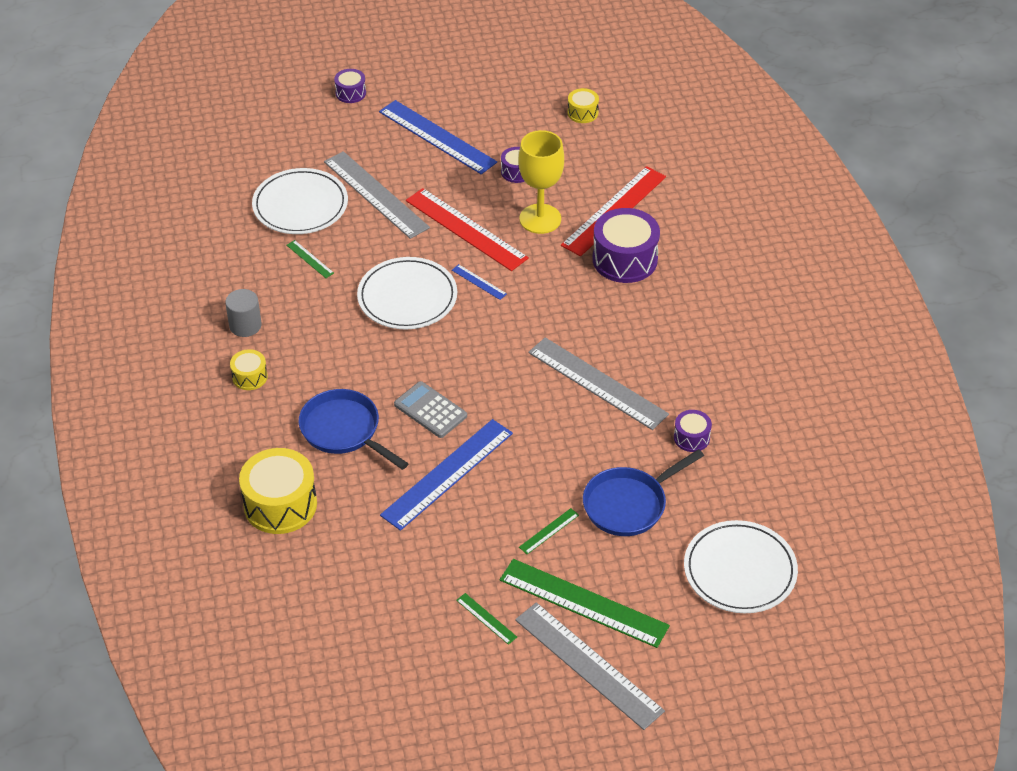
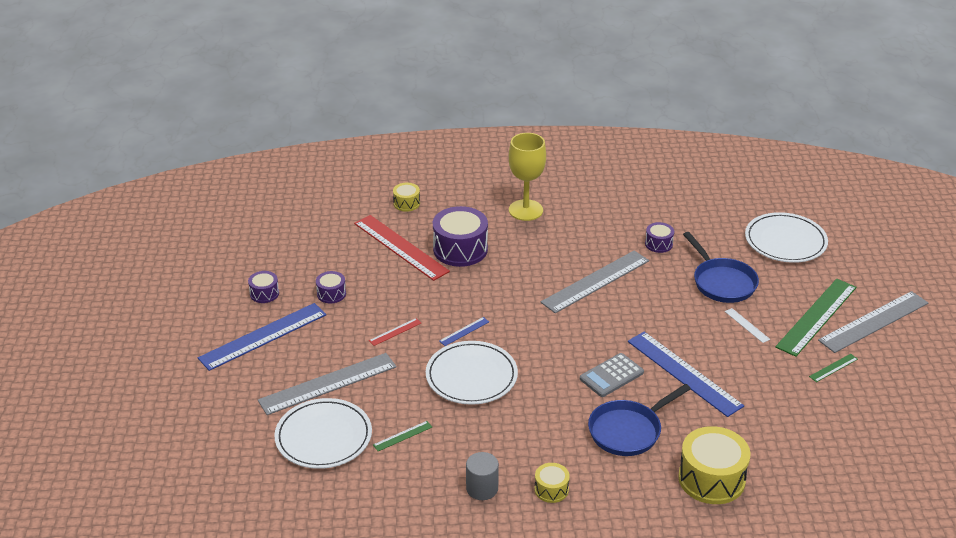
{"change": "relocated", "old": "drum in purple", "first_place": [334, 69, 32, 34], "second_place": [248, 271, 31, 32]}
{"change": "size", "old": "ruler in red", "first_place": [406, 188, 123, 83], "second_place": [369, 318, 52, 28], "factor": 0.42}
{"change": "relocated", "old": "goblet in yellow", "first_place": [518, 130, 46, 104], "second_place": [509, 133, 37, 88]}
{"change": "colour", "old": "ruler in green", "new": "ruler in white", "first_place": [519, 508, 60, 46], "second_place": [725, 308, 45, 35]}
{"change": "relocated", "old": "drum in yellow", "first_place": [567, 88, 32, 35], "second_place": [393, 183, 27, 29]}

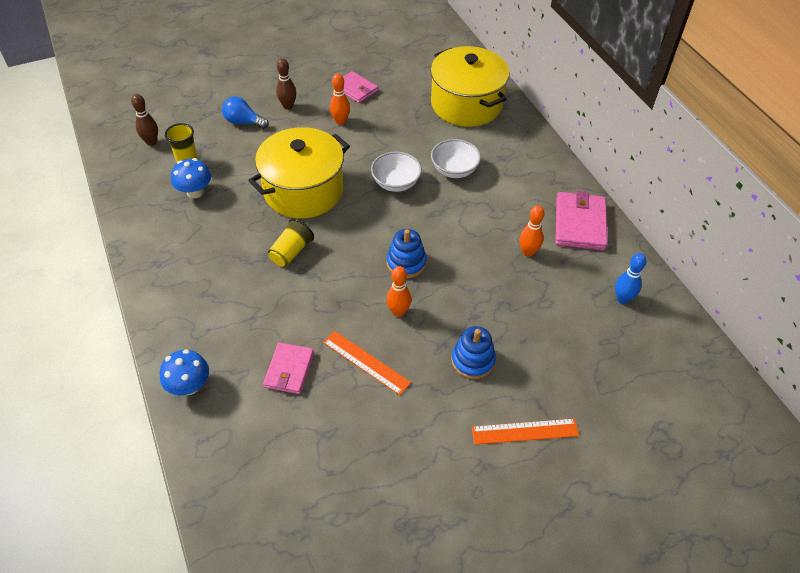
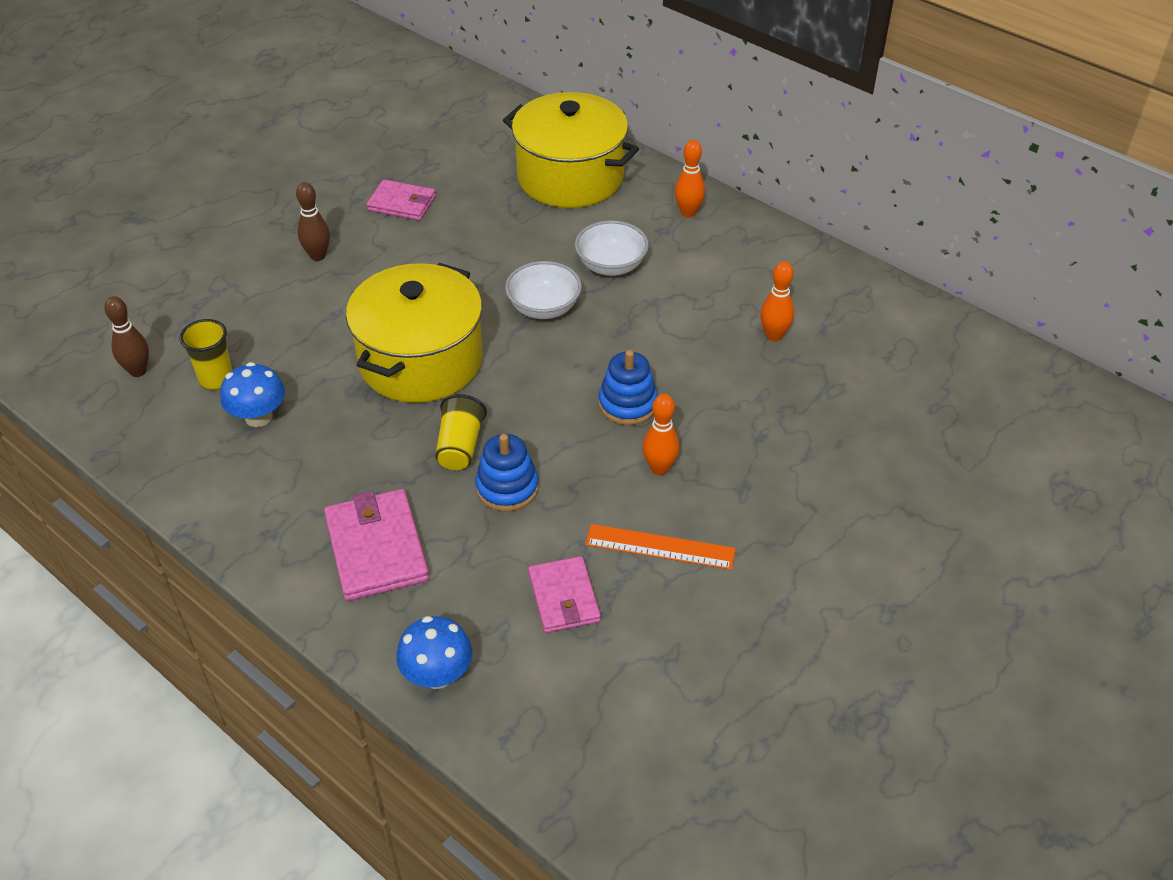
{"change": "missing", "old": "light bulb in blue", "first_place": [222, 96, 47, 33]}
{"change": "relocated", "old": "bowling pin in orange", "first_place": [330, 74, 20, 51], "second_place": [675, 140, 30, 78]}
{"change": "relocated", "old": "stacking toy in blue", "first_place": [451, 326, 45, 53], "second_place": [475, 434, 64, 78]}
{"change": "missing", "old": "ruler in orange", "first_place": [472, 418, 107, 27]}
{"change": "relocated", "old": "wallet in pink", "first_place": [555, 191, 53, 60], "second_place": [324, 489, 105, 112]}
{"change": "missing", "old": "bowling pin in blue", "first_place": [615, 253, 32, 51]}

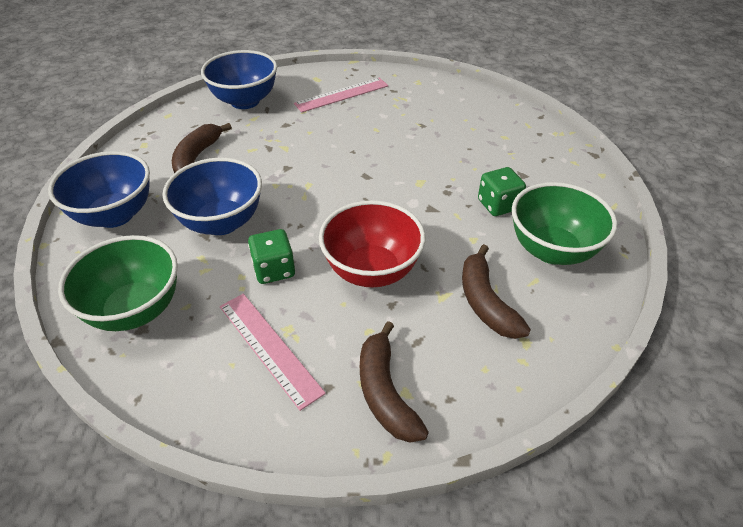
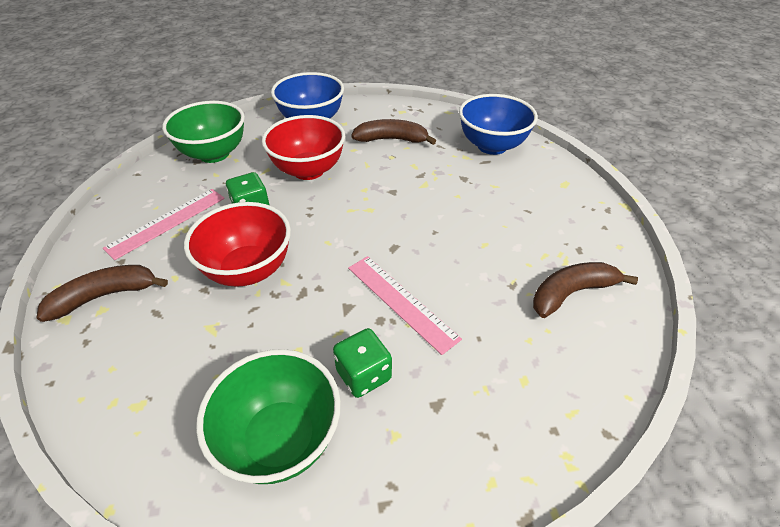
{"change": "colour", "old": "bowl in blue", "new": "bowl in red", "first_place": [162, 158, 100, 77], "second_place": [262, 115, 83, 65]}
{"change": "relocated", "old": "ruler in pink", "first_place": [294, 78, 95, 34], "second_place": [348, 256, 114, 99]}
{"change": "relocated", "old": "banana in brown", "first_place": [462, 244, 69, 95], "second_place": [533, 262, 105, 56]}

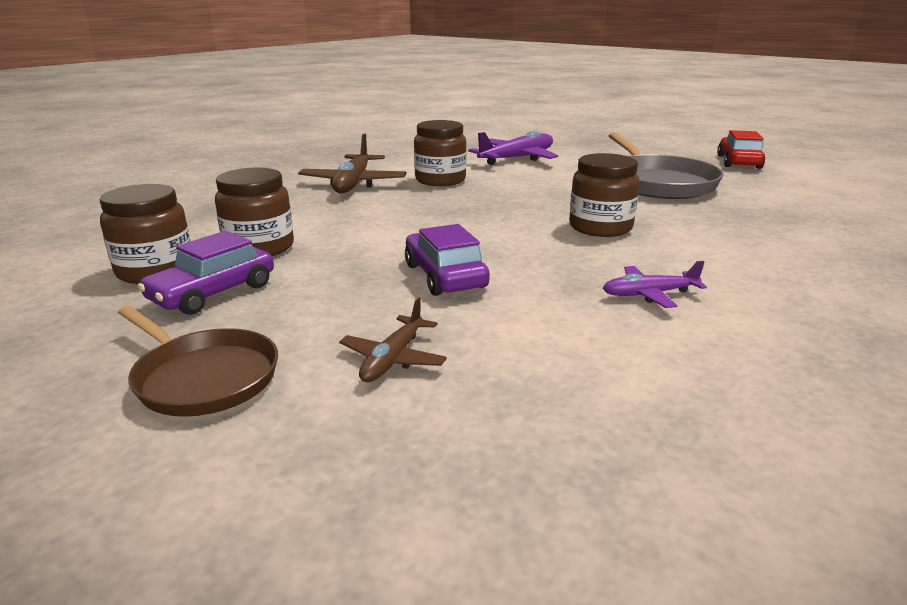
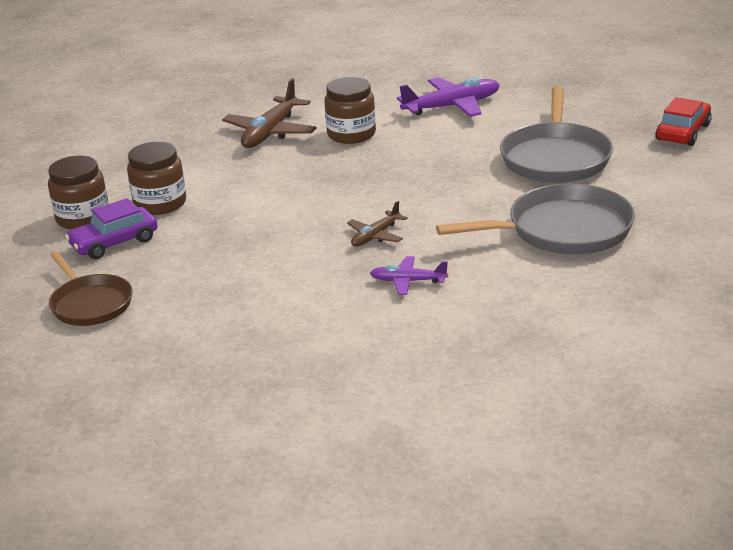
{"change": "relocated", "old": "plane in brown", "first_place": [339, 298, 108, 84], "second_place": [347, 201, 61, 46]}
{"change": "missing", "old": "car in purple", "first_place": [405, 224, 85, 72]}
{"change": "missing", "old": "jar in brown", "first_place": [569, 153, 71, 84]}
{"change": "appeared", "new": "pan in grey", "second_place": [436, 183, 199, 72]}

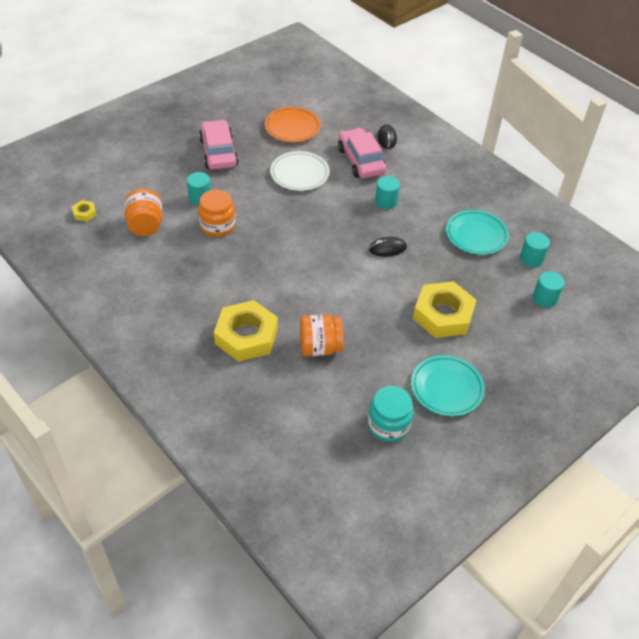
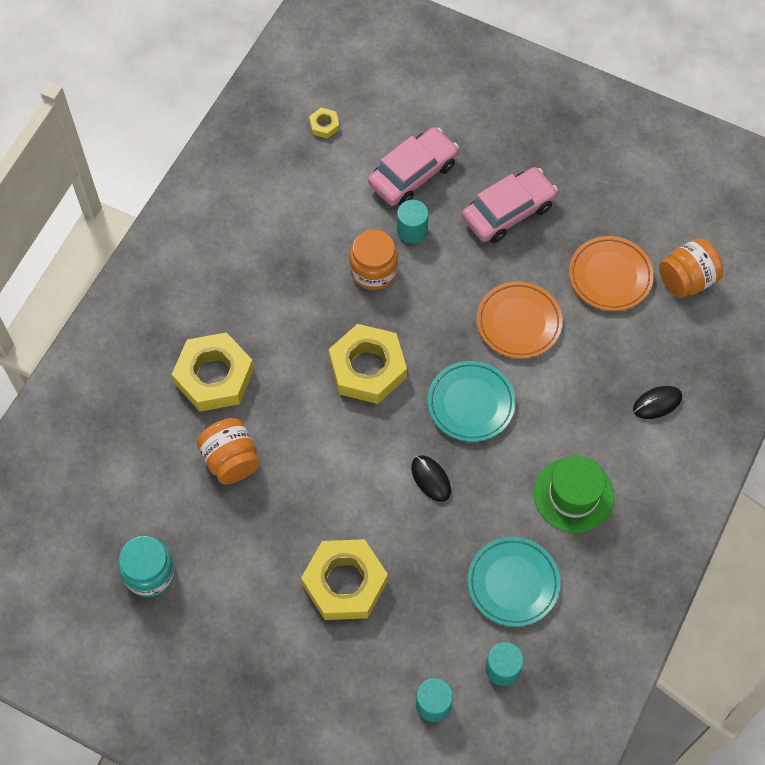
{"change": "relocated", "old": "jar in orange", "first_place": [125, 189, 37, 47], "second_place": [659, 238, 64, 60]}
{"change": "colour", "old": "plate in white", "new": "plate in orange", "first_place": [270, 151, 59, 40], "second_place": [477, 281, 86, 78]}
{"change": "relocated", "old": "car in pink", "first_place": [338, 128, 48, 50], "second_place": [368, 127, 91, 79]}
{"change": "missing", "old": "cylinder in turquoise", "first_place": [375, 176, 25, 33]}
{"change": "relocated", "old": "plate in turquoise", "first_place": [411, 355, 74, 61], "second_place": [428, 361, 88, 81]}
{"change": "appeared", "new": "nut in yellow", "second_place": [329, 324, 78, 80]}
{"change": "appeared", "new": "hat in green", "second_place": [534, 456, 80, 77]}

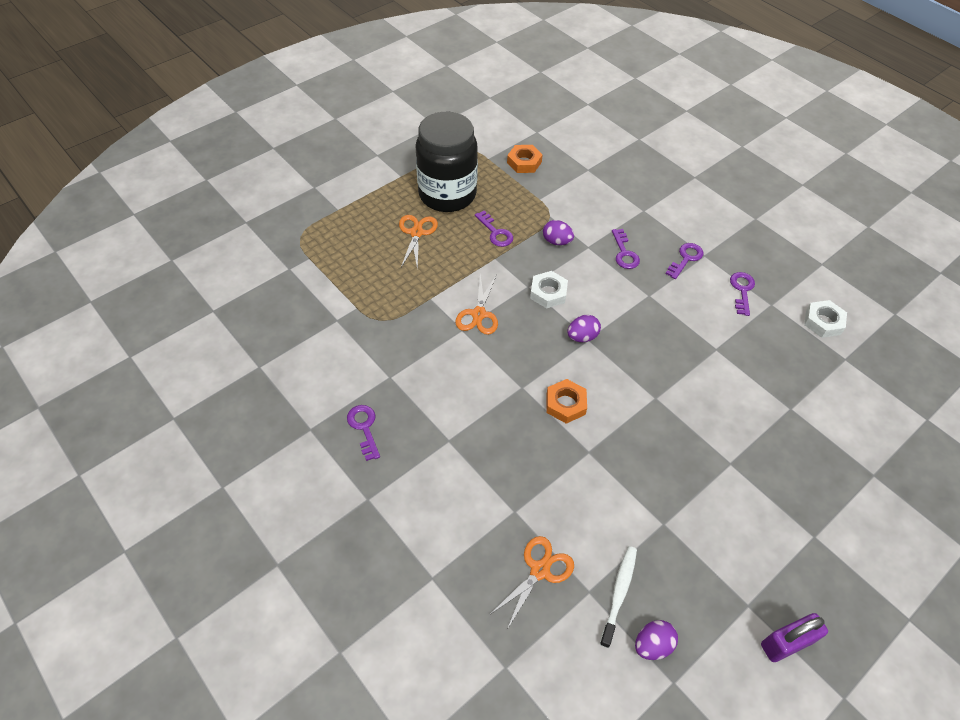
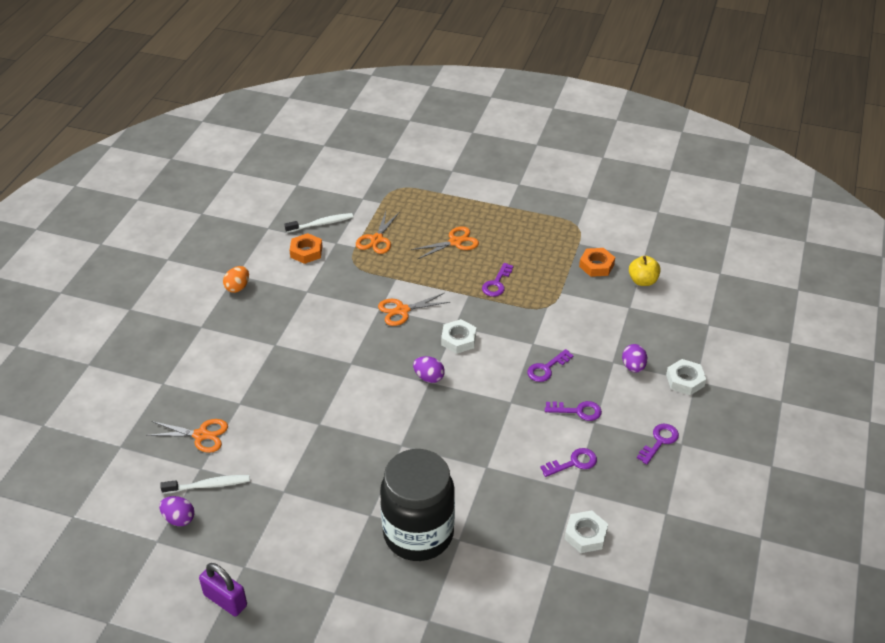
{"change": "relocated", "old": "key in purple", "first_place": [347, 405, 33, 56], "second_place": [637, 424, 42, 40]}
{"change": "relocated", "old": "jar in black", "first_place": [416, 112, 62, 100], "second_place": [380, 449, 75, 112]}
{"change": "relocated", "old": "egg in purple", "first_place": [543, 220, 31, 25], "second_place": [622, 344, 25, 29]}
{"change": "relocated", "old": "nut in orange", "first_place": [547, 379, 40, 45], "second_place": [289, 233, 34, 31]}
{"change": "appeared", "new": "egg in orange", "second_place": [223, 266, 26, 27]}
{"change": "appeared", "new": "toothbrush in white", "second_place": [285, 213, 68, 20]}
{"change": "appeared", "new": "scissors in orange", "second_place": [356, 211, 43, 43]}
{"change": "appeared", "new": "apple in yellow", "second_place": [629, 256, 32, 30]}
{"change": "appeared", "new": "nut in white", "second_place": [666, 359, 40, 36]}

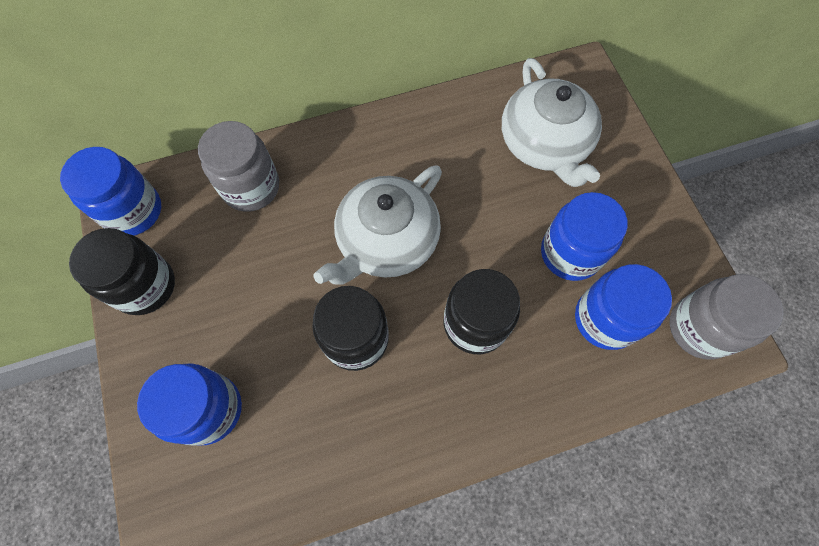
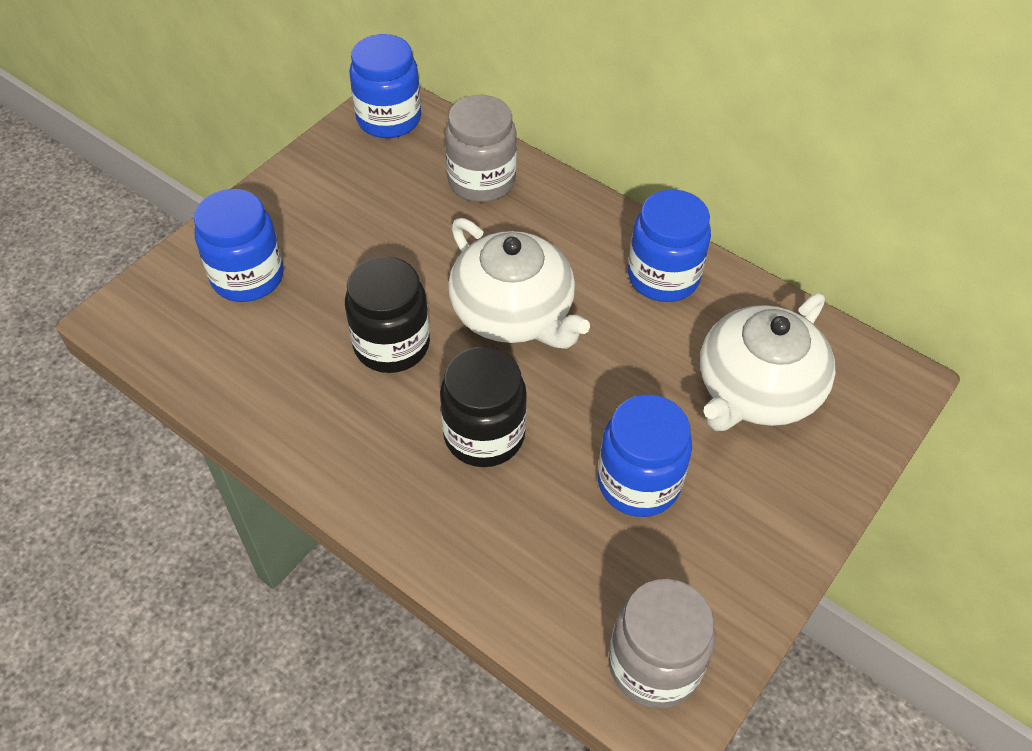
{"change": "missing", "old": "jar in black", "first_place": [69, 228, 106, 87]}
{"change": "spun", "old": "teapot in white", "first_place": [314, 165, 128, 119], "second_place": [448, 218, 142, 131], "degrees": -135}
{"change": "relocated", "old": "jar in blue", "first_place": [575, 264, 97, 86], "second_place": [628, 189, 83, 113]}

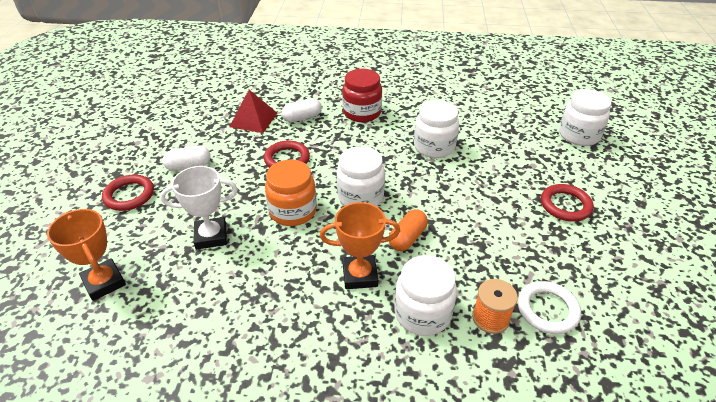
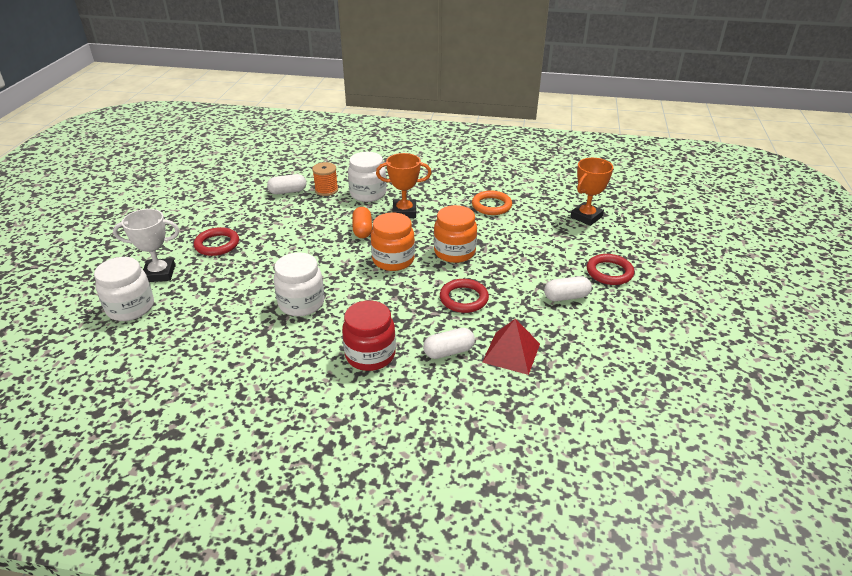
{"change": "spun", "old": "trophy in orange", "first_place": [47, 209, 79, 92], "second_place": [570, 158, 43, 68], "degrees": 75}
{"change": "relocated", "old": "trophy in white", "first_place": [160, 166, 78, 84], "second_place": [113, 209, 66, 73]}
{"change": "colour", "old": "jar in white", "new": "jar in orange", "first_place": [337, 146, 48, 60], "second_place": [371, 213, 44, 58]}
{"change": "spun", "old": "capsule in orange", "first_place": [389, 209, 39, 42], "second_place": [352, 207, 20, 31], "degrees": -45}
{"change": "exchanged", "old": "ring in white", "new": "capsule in white", "first_place": [518, 281, 63, 53], "second_place": [267, 174, 40, 20]}
{"change": "appeared", "new": "ring in orange", "second_place": [472, 191, 40, 24]}

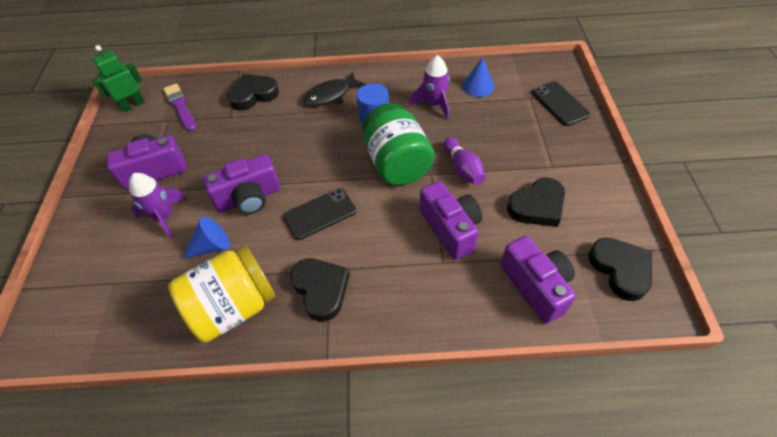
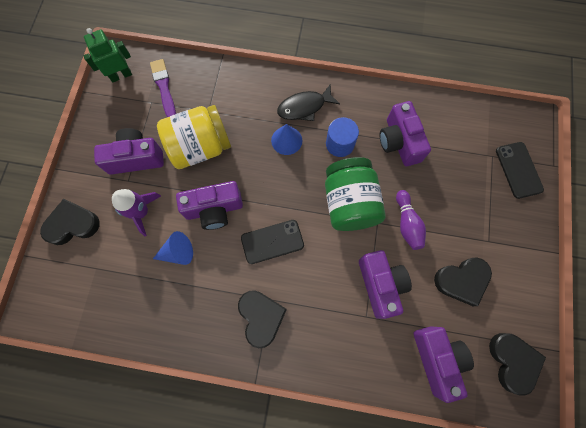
{"change": "relocated", "old": "jar in yellow", "first_place": [168, 246, 107, 97], "second_place": [157, 105, 74, 64]}
{"change": "relocated", "old": "heart in black", "first_place": [228, 74, 51, 37], "second_place": [40, 199, 60, 46]}
{"change": "exchanged", "old": "rocket in purple", "new": "camera in purple", "first_place": [410, 55, 40, 65], "second_place": [380, 101, 51, 65]}
{"change": "relocated", "old": "cone in blue", "first_place": [462, 57, 32, 40], "second_place": [271, 124, 31, 31]}

